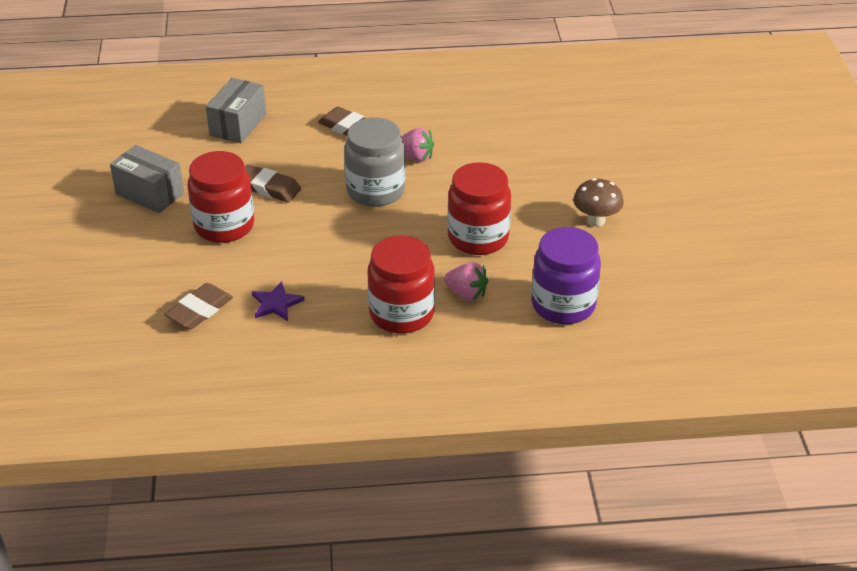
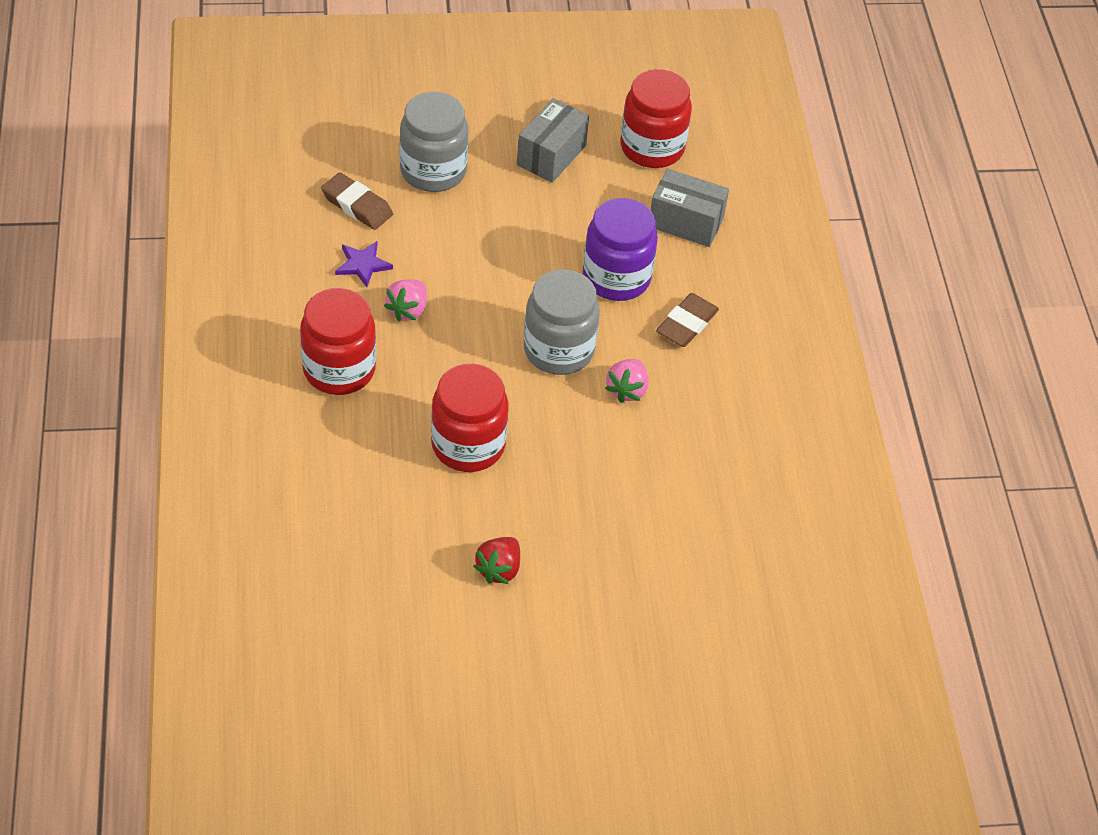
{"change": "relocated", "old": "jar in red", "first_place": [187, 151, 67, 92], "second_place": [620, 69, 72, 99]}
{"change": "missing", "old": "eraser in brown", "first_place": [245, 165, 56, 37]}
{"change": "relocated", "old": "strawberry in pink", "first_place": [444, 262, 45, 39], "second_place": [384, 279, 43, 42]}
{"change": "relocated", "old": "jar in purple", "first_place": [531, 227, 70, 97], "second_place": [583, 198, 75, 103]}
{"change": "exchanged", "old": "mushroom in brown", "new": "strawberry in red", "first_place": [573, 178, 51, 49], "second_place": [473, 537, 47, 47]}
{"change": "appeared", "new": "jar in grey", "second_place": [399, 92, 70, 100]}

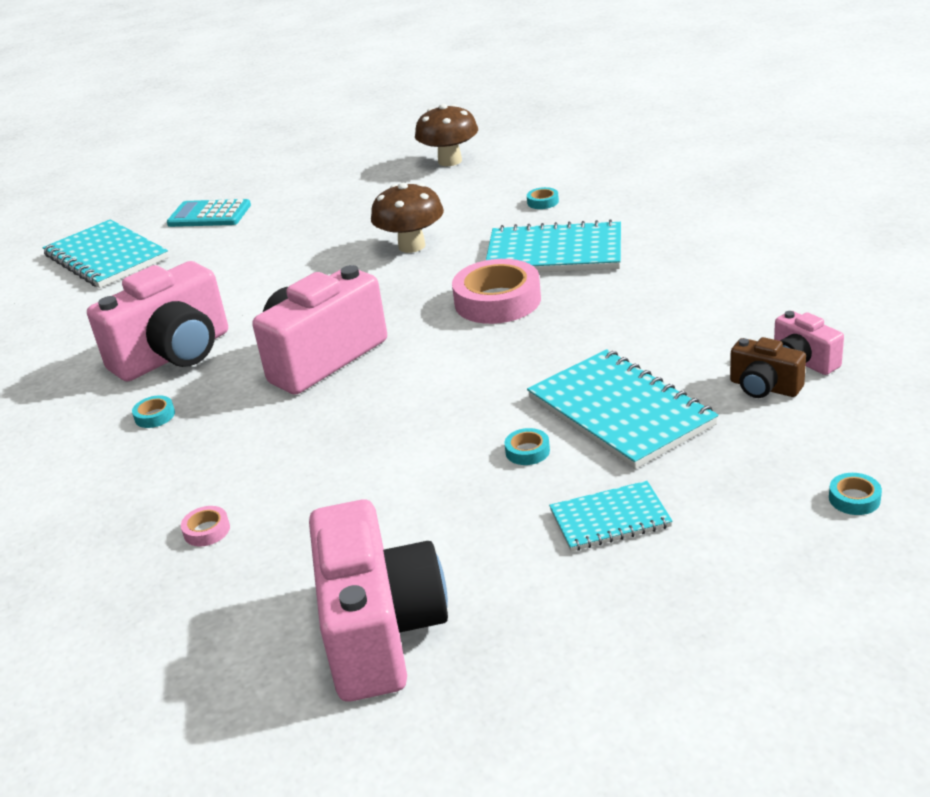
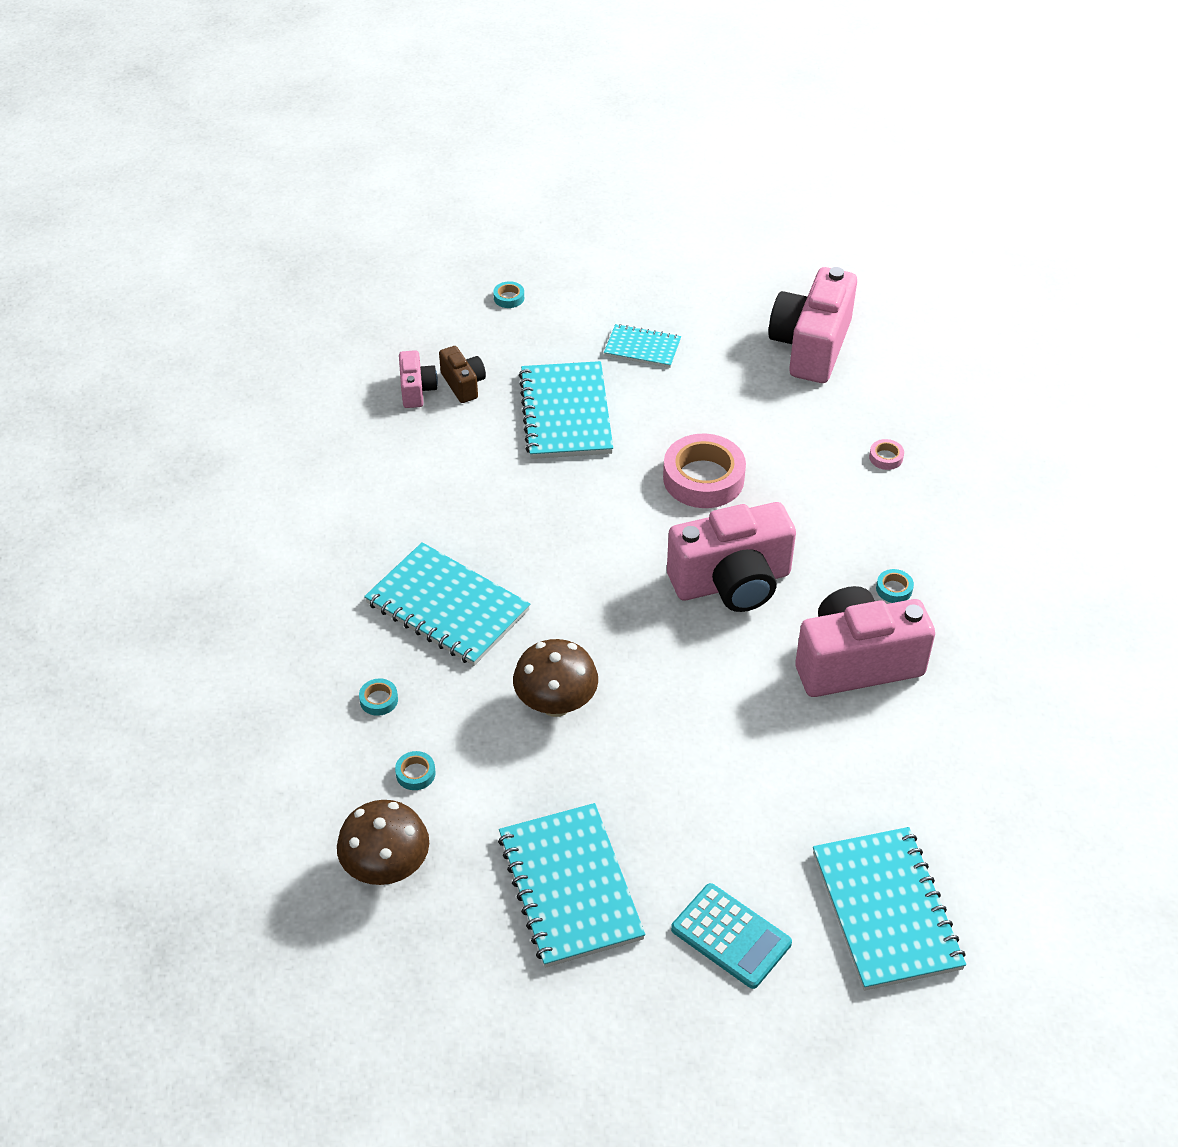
{"change": "relocated", "old": "tape in pink", "first_place": [452, 259, 89, 65], "second_place": [663, 434, 83, 74]}
{"change": "relocated", "old": "tape in turquoise", "first_place": [504, 428, 46, 37], "second_place": [395, 751, 41, 39]}
{"change": "appeared", "new": "notebook in turquoise", "second_place": [498, 803, 147, 165]}

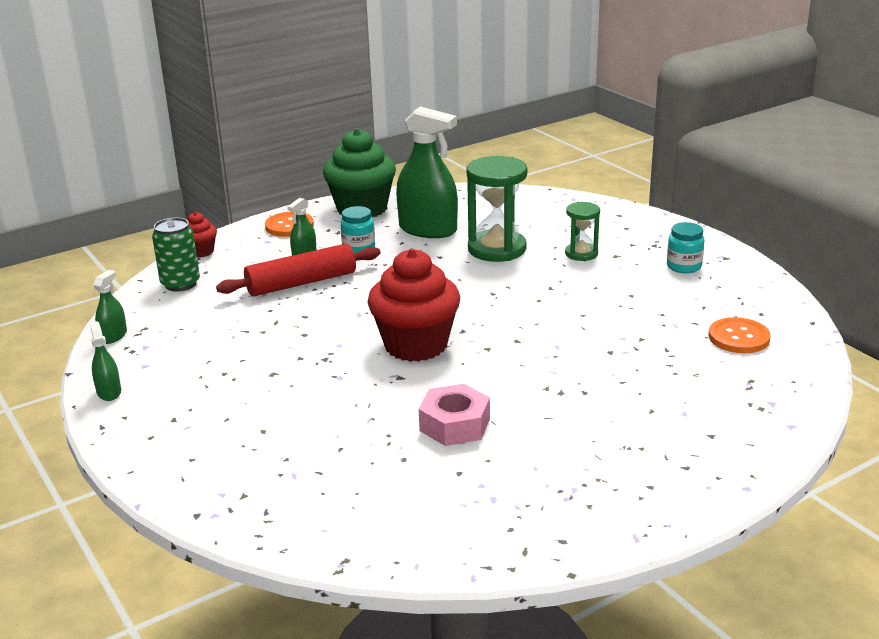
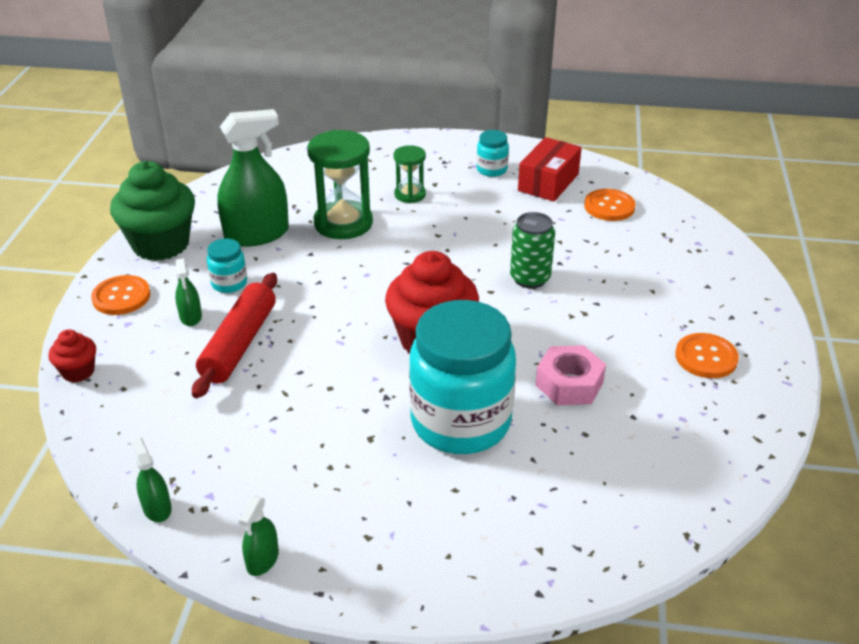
{"change": "spun", "old": "spray bottle in green", "first_place": [90, 321, 31, 80], "second_place": [238, 496, 41, 80], "degrees": -90}
{"change": "relocated", "old": "can in green", "first_place": [152, 218, 48, 74], "second_place": [510, 212, 45, 77]}
{"change": "appeared", "new": "jar in turquoise", "second_place": [409, 300, 107, 154]}
{"change": "appeared", "new": "box in red", "second_place": [518, 137, 64, 65]}
{"change": "appeared", "new": "button in orange", "second_place": [675, 333, 64, 45]}

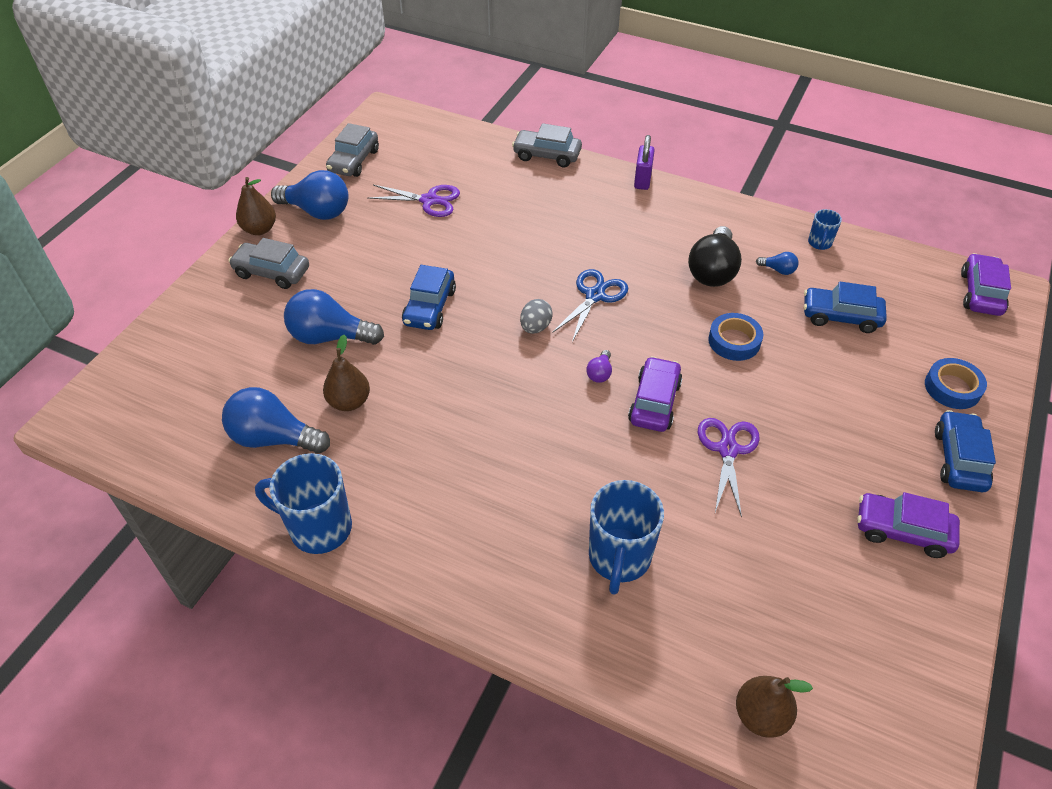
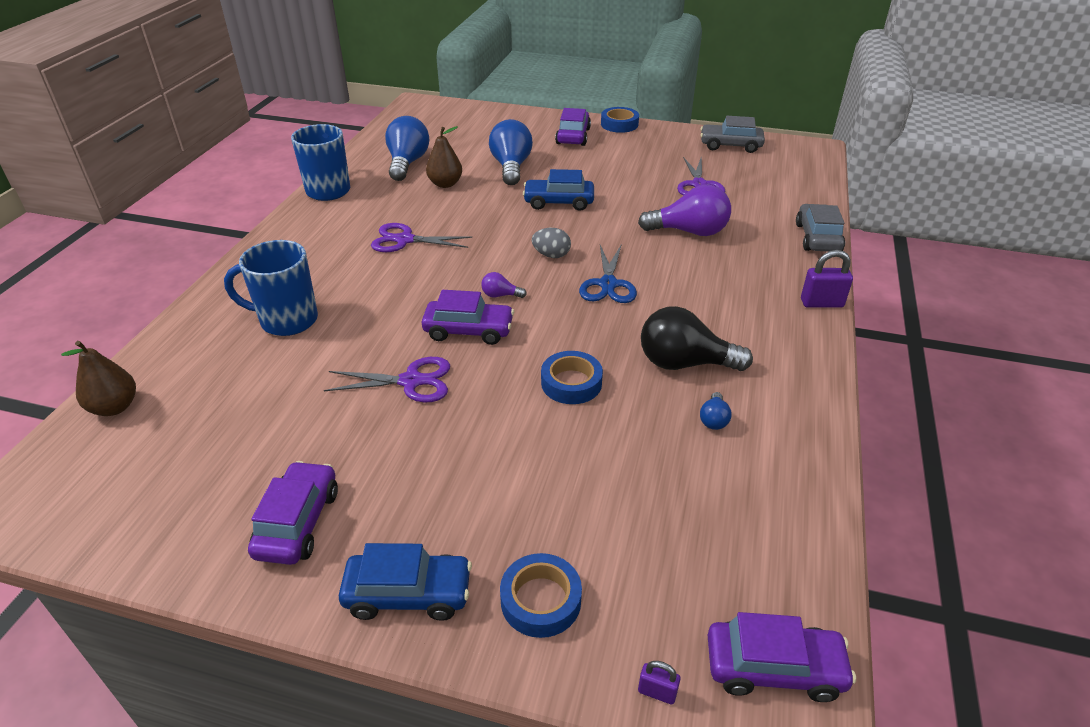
{"change": "colour", "old": "car in grey", "new": "car in purple", "first_place": [229, 238, 80, 51], "second_place": [555, 108, 36, 38]}
{"change": "exchanged", "old": "pear in brown", "new": "tape in blue", "first_place": [236, 177, 40, 58], "second_place": [601, 107, 38, 26]}
{"change": "missing", "old": "light bulb in blue", "first_place": [271, 170, 78, 50]}
{"change": "spun", "old": "scissors in blue", "first_place": [552, 269, 76, 73], "second_place": [579, 244, 58, 59], "degrees": 75}
{"change": "missing", "old": "car in blue", "first_place": [804, 282, 83, 51]}
{"change": "missing", "old": "mug in blue", "first_place": [808, 209, 34, 41]}
{"change": "appeared", "new": "scissors in purple", "second_place": [371, 223, 101, 29]}
{"change": "appeared", "new": "light bulb in purple", "second_place": [638, 184, 93, 52]}
{"change": "appeared", "new": "padlock in purple", "second_place": [638, 661, 42, 43]}

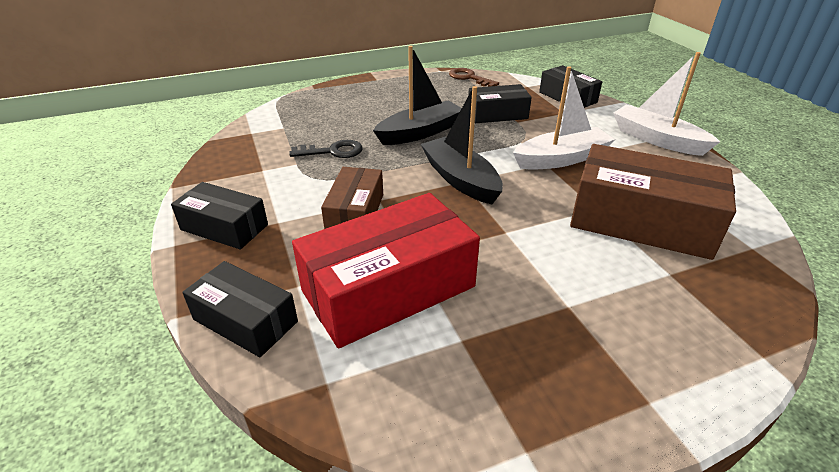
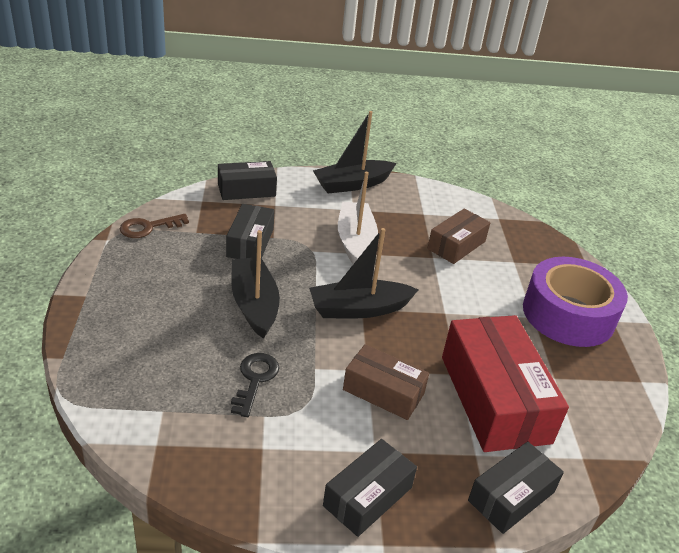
{"change": "size", "old": "box in brown", "first_place": [570, 144, 166, 116], "second_place": [427, 209, 63, 55], "factor": 0.57}
{"change": "colour", "old": "boat in white", "new": "boat in black", "first_place": [613, 52, 107, 104], "second_place": [313, 111, 84, 82]}
{"change": "appeared", "new": "tape in purple", "second_place": [523, 257, 105, 90]}

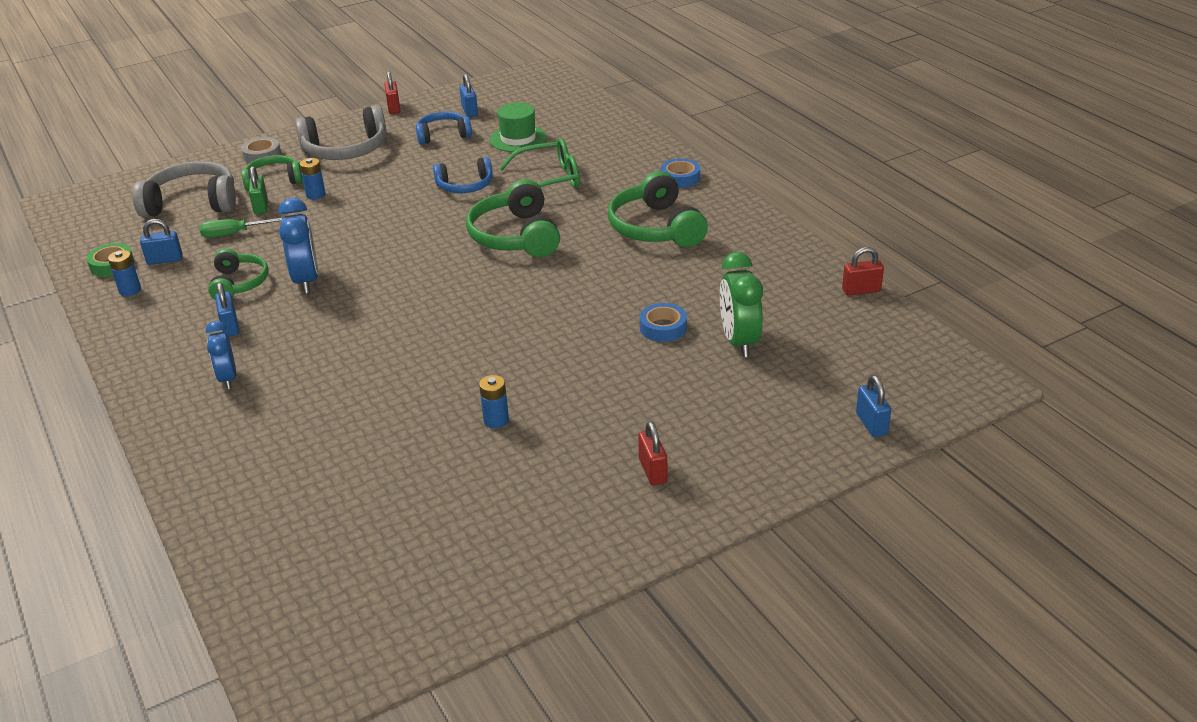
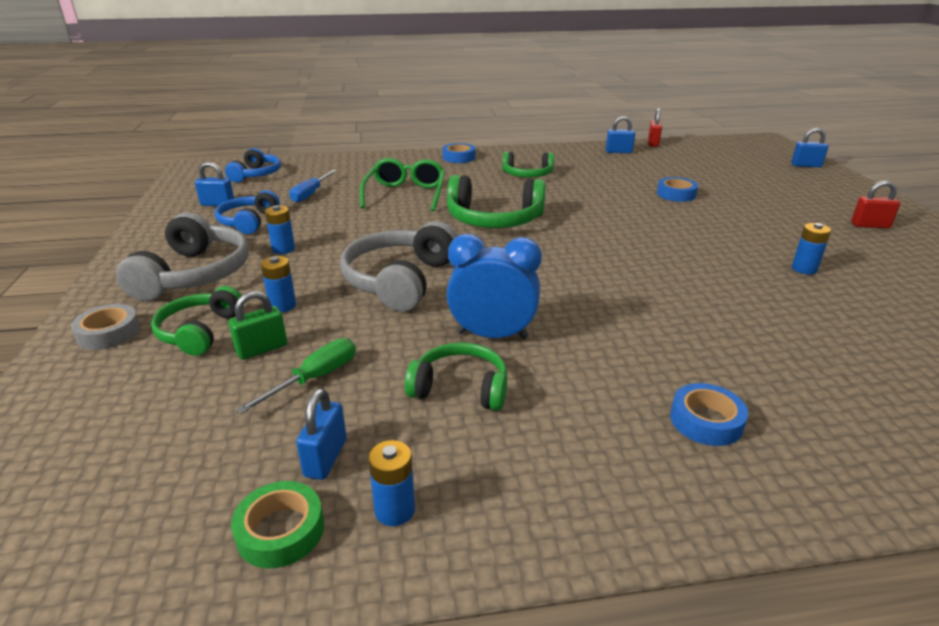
{"change": "relocated", "old": "headphones in grey", "first_place": [133, 161, 103, 56], "second_place": [340, 221, 117, 91]}
{"change": "spun", "old": "screwdriver in green", "first_place": [199, 218, 83, 20], "second_place": [236, 338, 120, 76], "degrees": -150}
{"change": "exchanged", "old": "clock in blue", "new": "tape in blue", "first_place": [206, 321, 31, 68], "second_place": [670, 383, 78, 63]}
{"change": "relocated", "old": "padlock in blue", "first_place": [215, 282, 24, 55], "second_place": [606, 116, 29, 37]}
{"change": "spun", "old": "padlock in green", "first_place": [249, 166, 19, 49], "second_place": [228, 291, 59, 69], "degrees": -45}
{"change": "missing", "old": "padlock in red", "first_place": [384, 71, 17, 43]}
{"change": "relocated", "old": "headphones in blue", "first_place": [433, 157, 60, 36], "second_place": [225, 148, 56, 34]}
{"change": "exchanged", "old": "hat in green", "new": "screwdriver in blue", "first_place": [490, 102, 57, 50], "second_place": [289, 170, 48, 33]}
{"change": "size", "old": "headphones in green", "first_place": [608, 171, 100, 76], "second_place": [502, 152, 52, 25], "factor": 0.63}
{"change": "missing", "old": "clock in green", "first_place": [720, 252, 43, 105]}
{"change": "appeared", "new": "battery in blue", "second_place": [265, 205, 30, 49]}

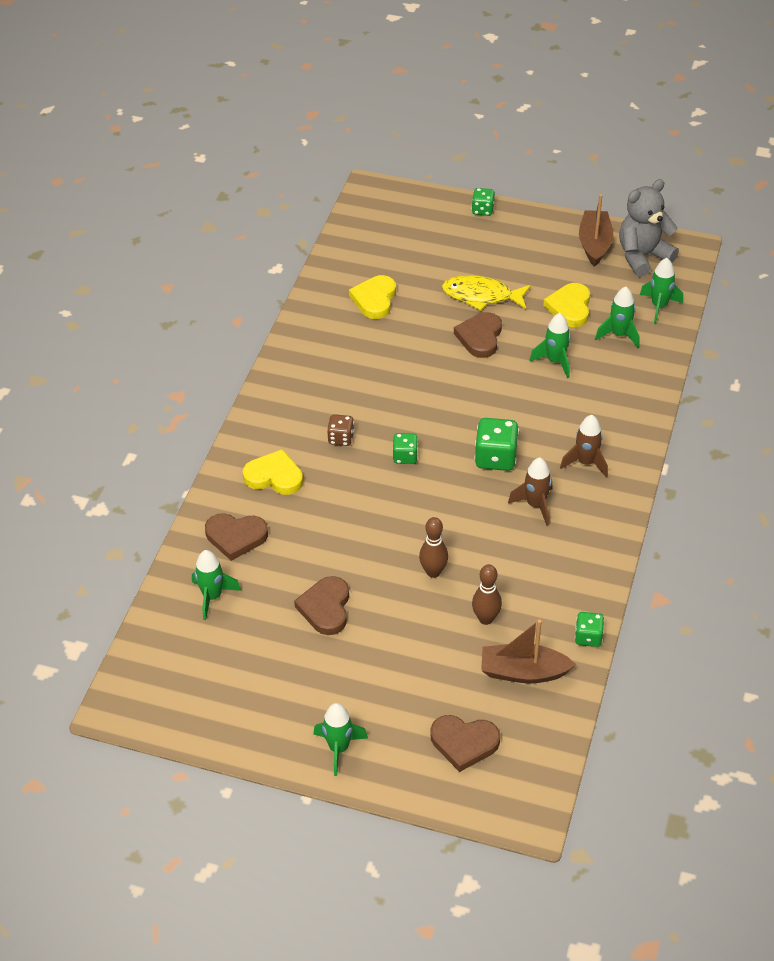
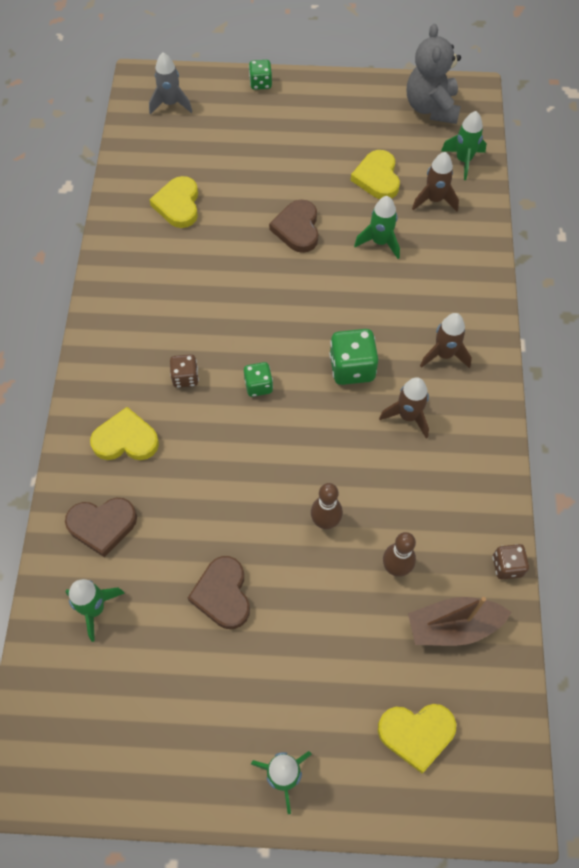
{"change": "colour", "old": "heart in brown", "new": "heart in yellow", "first_place": [431, 715, 69, 57], "second_place": [378, 704, 78, 69]}
{"change": "missing", "old": "fish in yellow", "first_place": [442, 275, 89, 36]}
{"change": "colour", "old": "dice in green", "new": "dice in brown", "first_place": [575, 612, 29, 35], "second_place": [492, 544, 37, 35]}
{"change": "missing", "old": "boat in brown", "first_place": [579, 194, 35, 72]}
{"change": "colour", "old": "rocket in green", "new": "rocket in brown", "first_place": [595, 286, 45, 62], "second_place": [412, 152, 47, 59]}
{"change": "spun", "old": "teddy bear in grey", "first_place": [619, 179, 60, 98], "second_place": [407, 24, 54, 100], "degrees": -45}
{"change": "appeared", "new": "rocket in grey", "second_place": [149, 53, 43, 61]}

